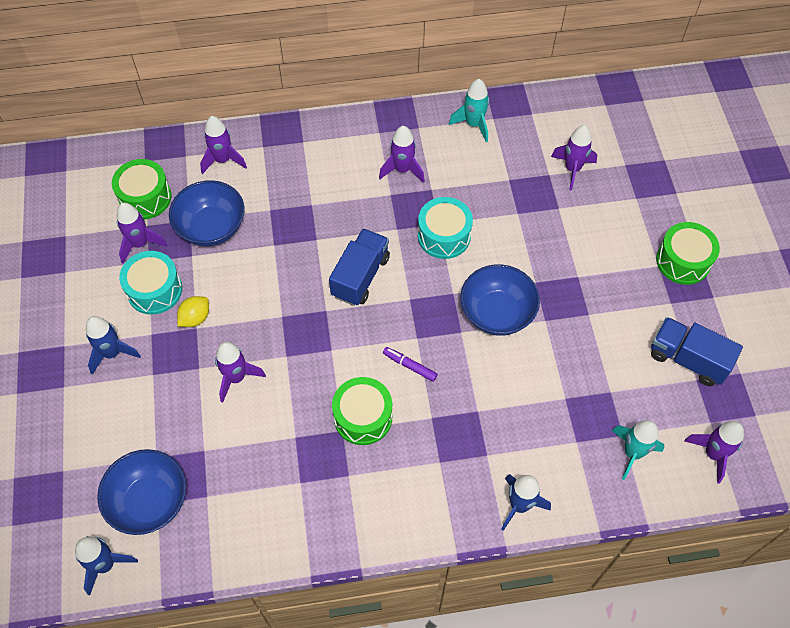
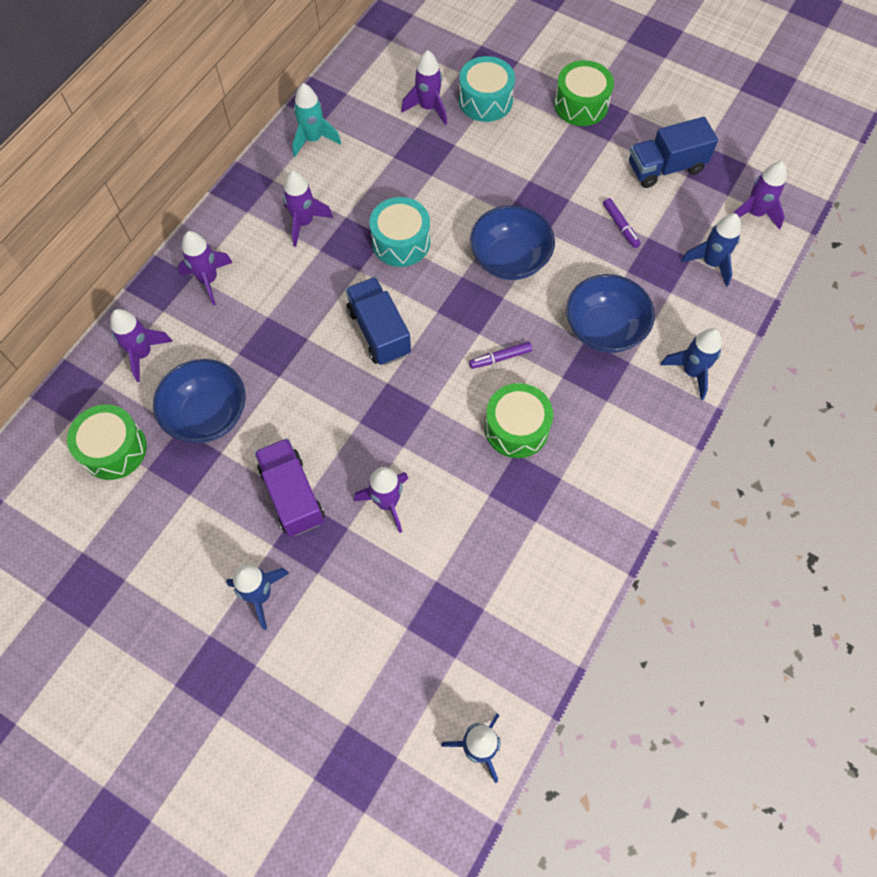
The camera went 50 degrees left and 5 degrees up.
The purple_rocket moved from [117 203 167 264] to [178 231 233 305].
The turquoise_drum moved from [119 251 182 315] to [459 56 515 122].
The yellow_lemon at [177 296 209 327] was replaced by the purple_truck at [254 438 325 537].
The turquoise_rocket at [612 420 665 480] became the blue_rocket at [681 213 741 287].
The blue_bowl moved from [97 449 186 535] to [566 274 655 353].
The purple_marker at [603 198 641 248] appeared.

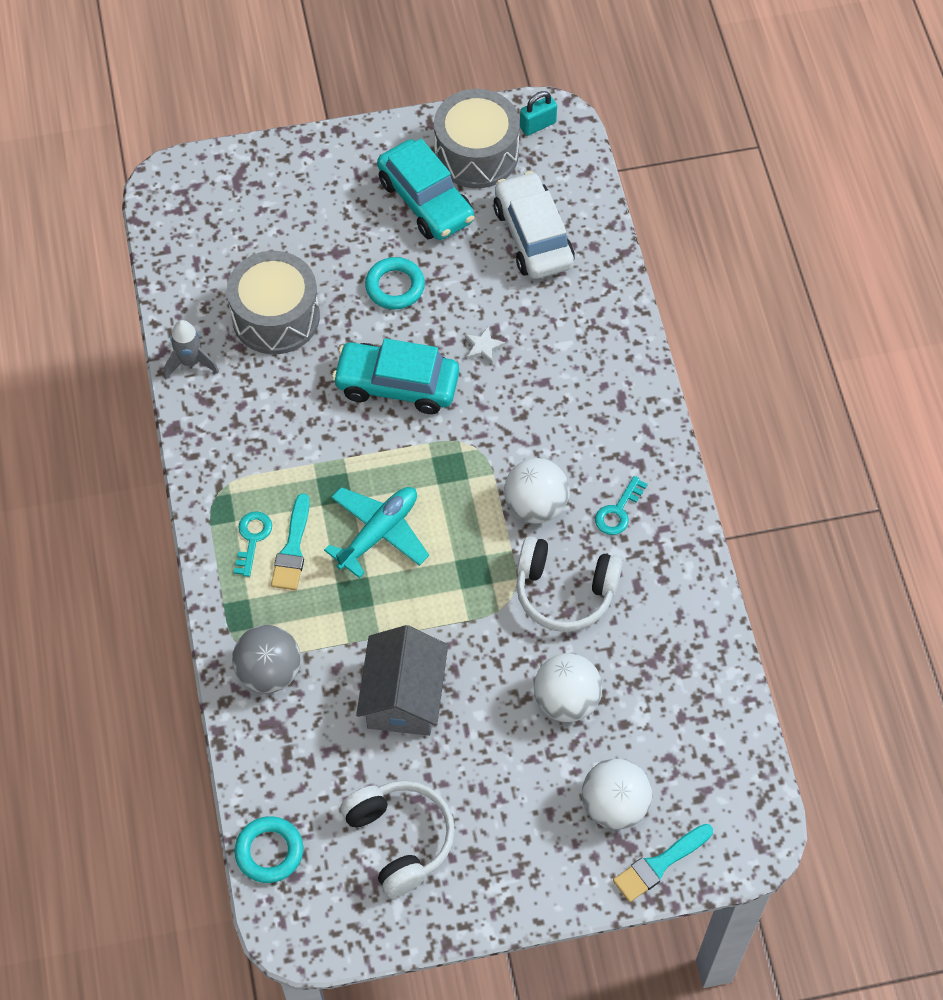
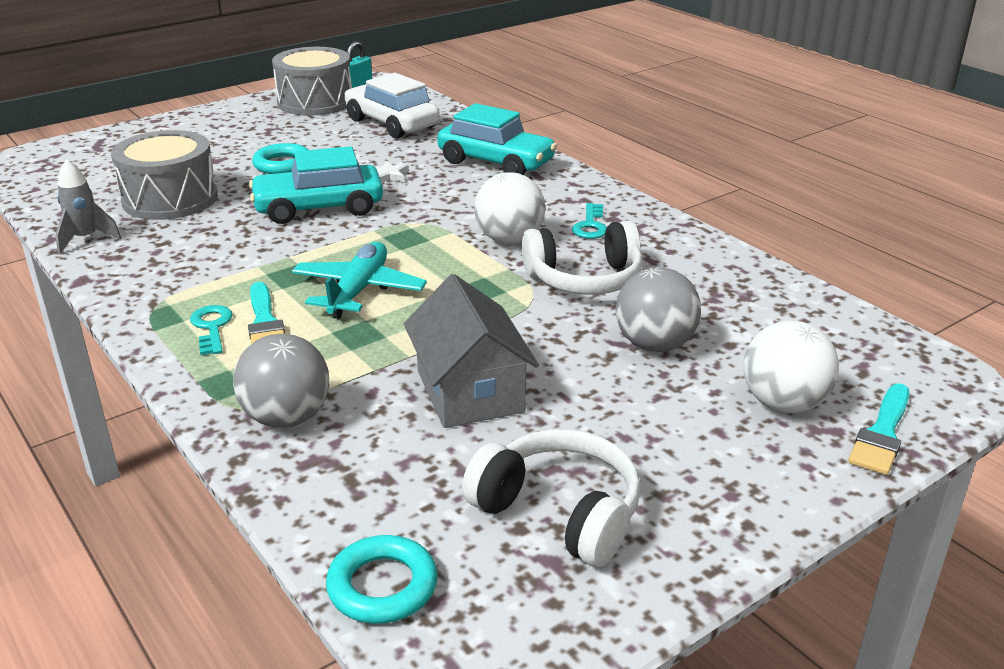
The camera went 25 degrees left and 30 degrees down.
The turquoise_car moved from [377 139 475 240] to [437 103 557 175].
The white_ball at [534 653 602 722] became the grey_ball at [615 267 701 352].

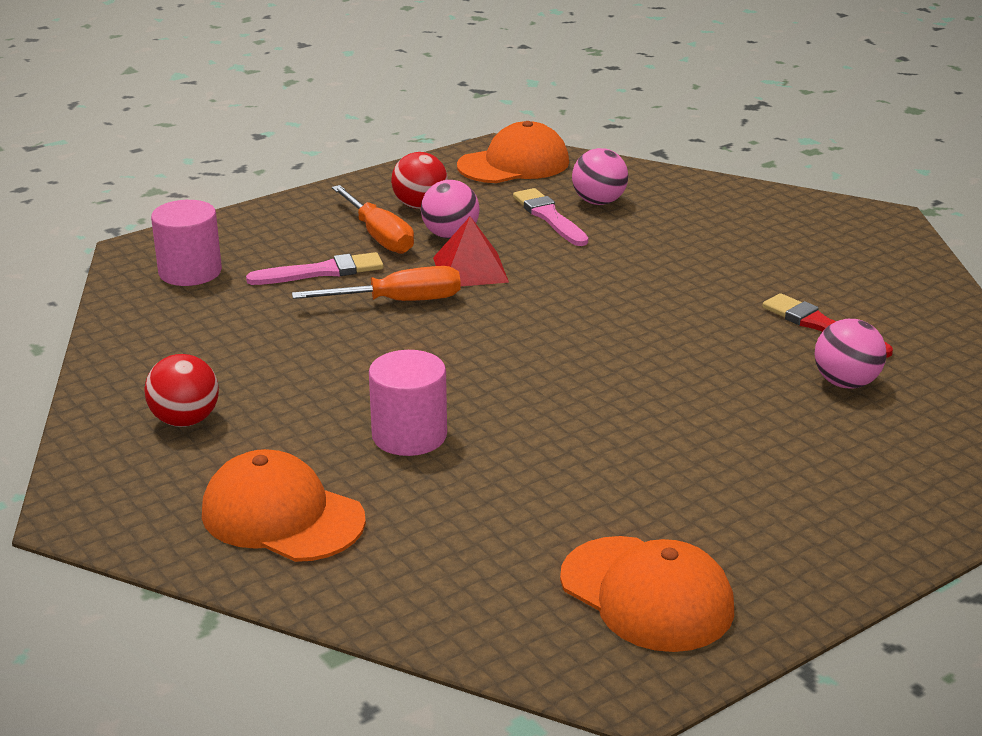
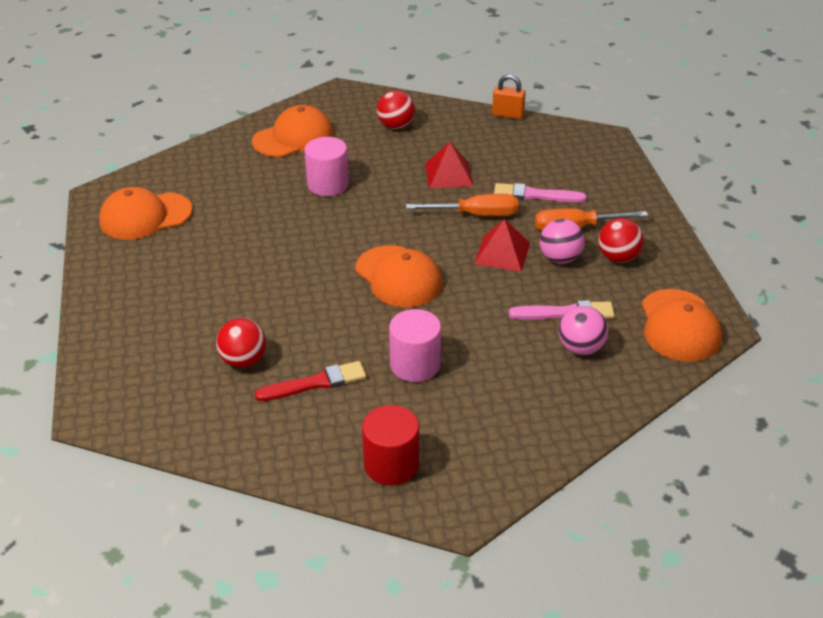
The camera went 115 degrees right and 10 degrees up.
The pink_cylinder moved from [151 200 222 286] to [389 309 441 382].
The pink_brush at [246 252 384 285] turned 90 degrees clockwise.
The orange_screwdriver at [292 266 461 301] turned 105 degrees counterclockwise.
The pink_ball at [815 319 887 389] became the red_ball at [216 318 266 368].
The orange_padlock at [492 74 526 119] appeared.
The red_pyramid at [425 142 473 189] appeared.
The orange_cap at [356 245 442 307] appeared.
The red_cylinder at [362 405 419 485] appeared.

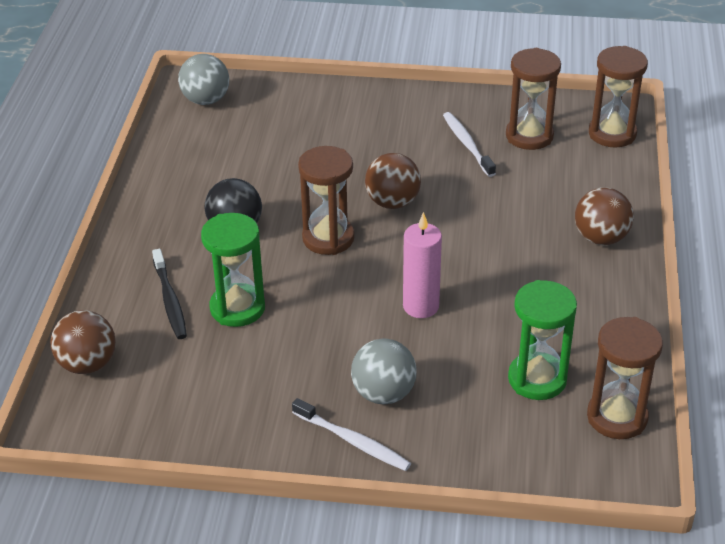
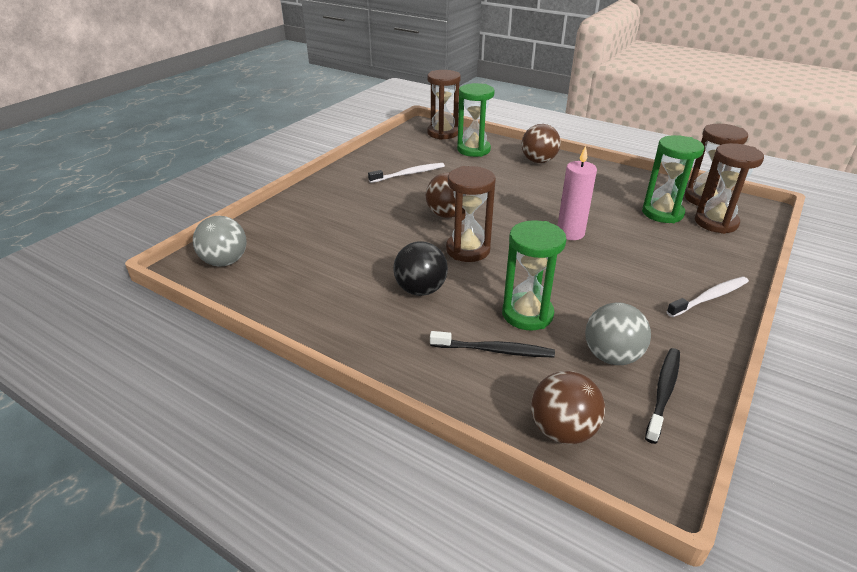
The camera went 65 degrees left and 5 degrees down.
The brown_hourglass moved from [506 48 561 150] to [695 143 764 234].
The white_toothbrush at [443 112 496 177] turned 150 degrees clockwise.
The grey_ball moved from [351 338 417 404] to [585 302 651 365].
The green_hourglass at [457 83 495 157] appeared.
The black_toothbrush at [645 348 680 444] appeared.

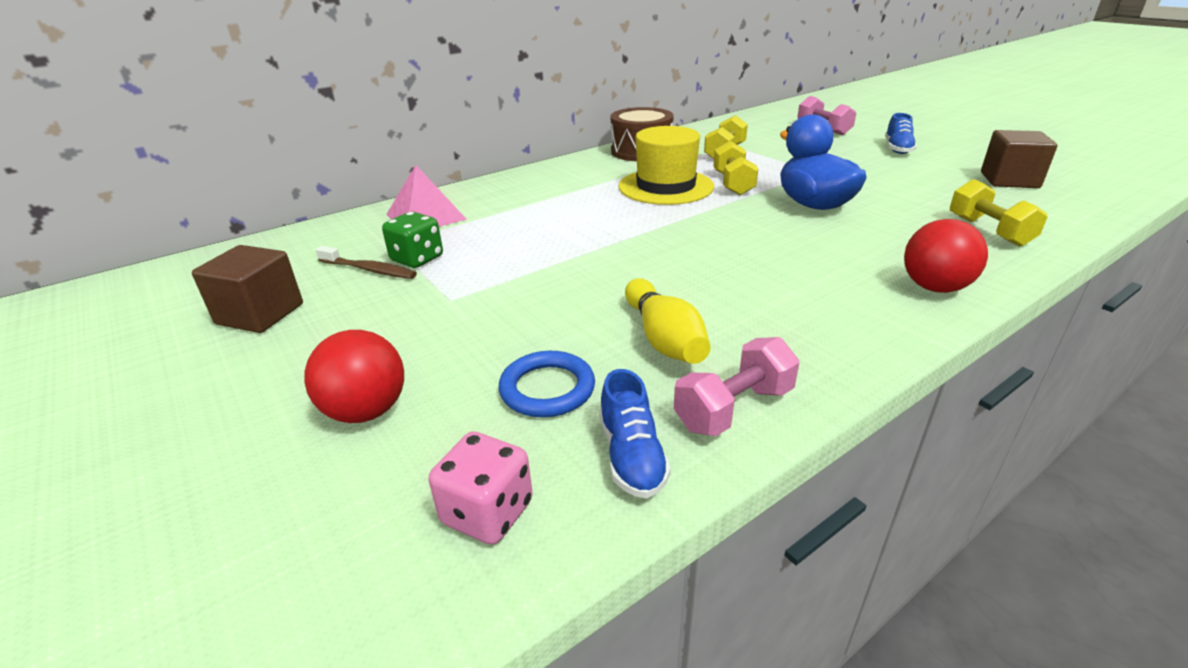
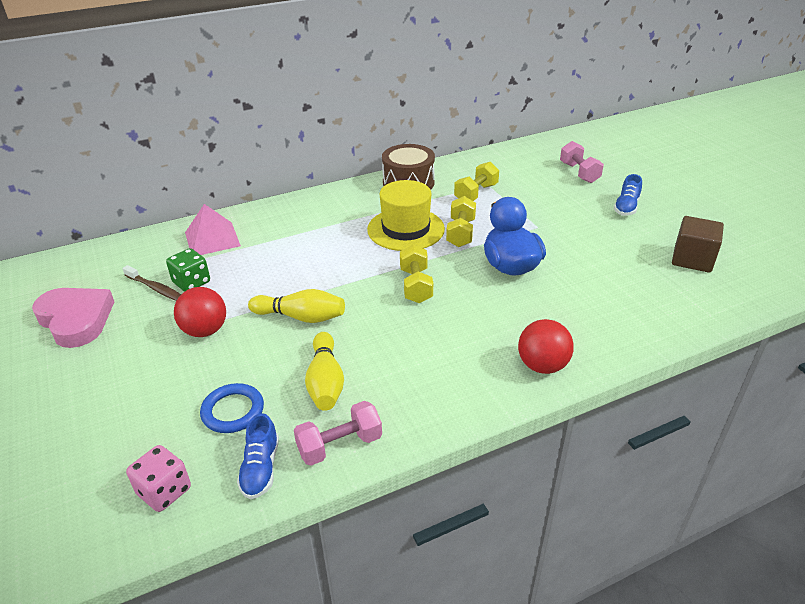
The camera went 10 degrees right and 5 degrees up.
The yellow_dumbbell moved from [950 179 1048 247] to [400 245 433 303].
The brown_cube at [192 245 303 333] was replaced by the pink_heart at [32 288 114 348].
The red_ball moved from [304 330 404 423] to [174 287 226 337].
The yellow_bowling_pin at [248 289 345 323] appeared.

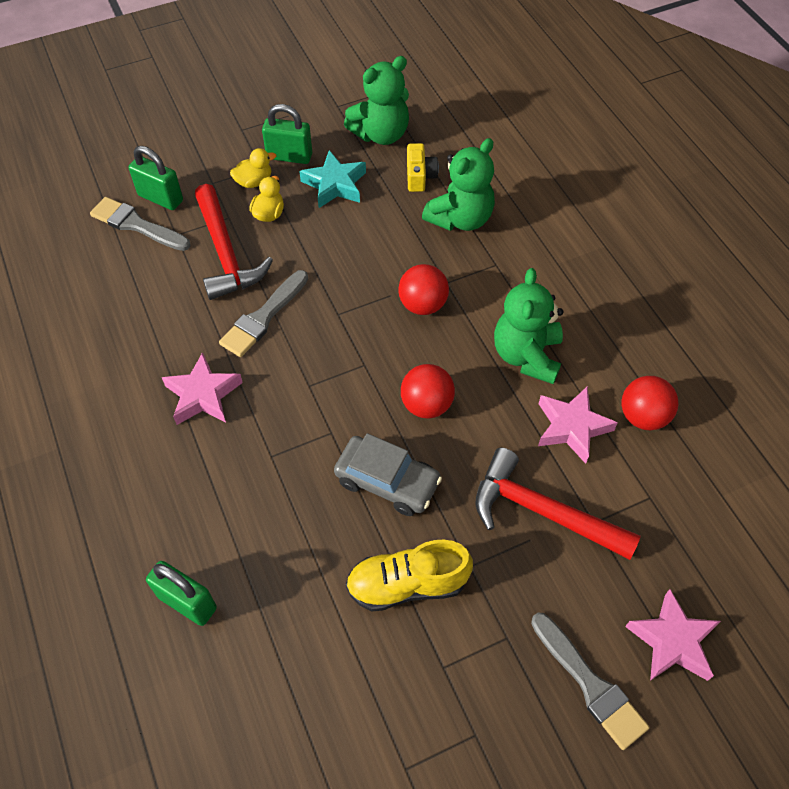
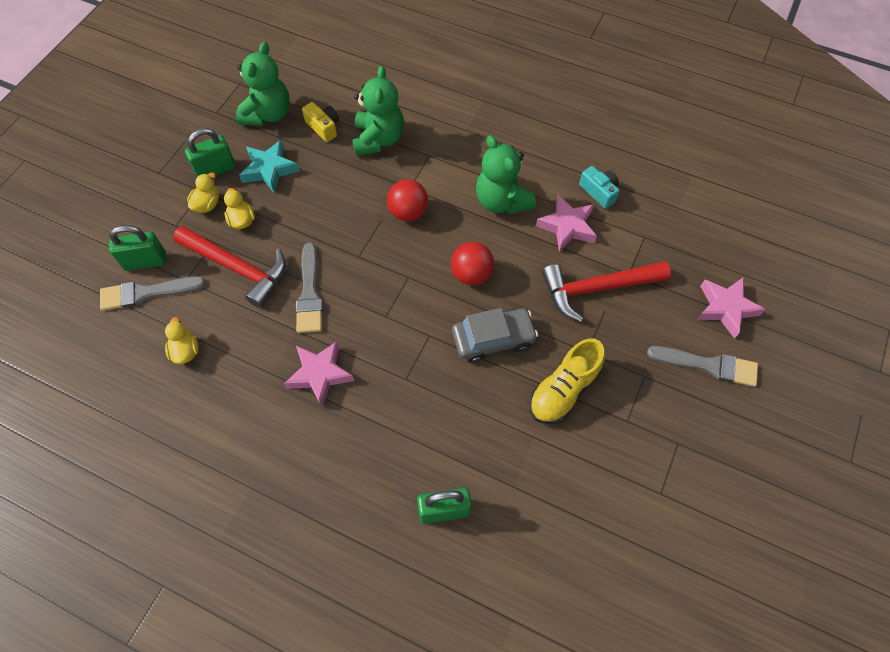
The camera went 40 degrees left and 5 degrees up.
The red_ball at [621 376 678 430] was replaced by the turquoise_camera at [579 166 619 209].
The yellow_duck at [165 317 199 364] appeared.

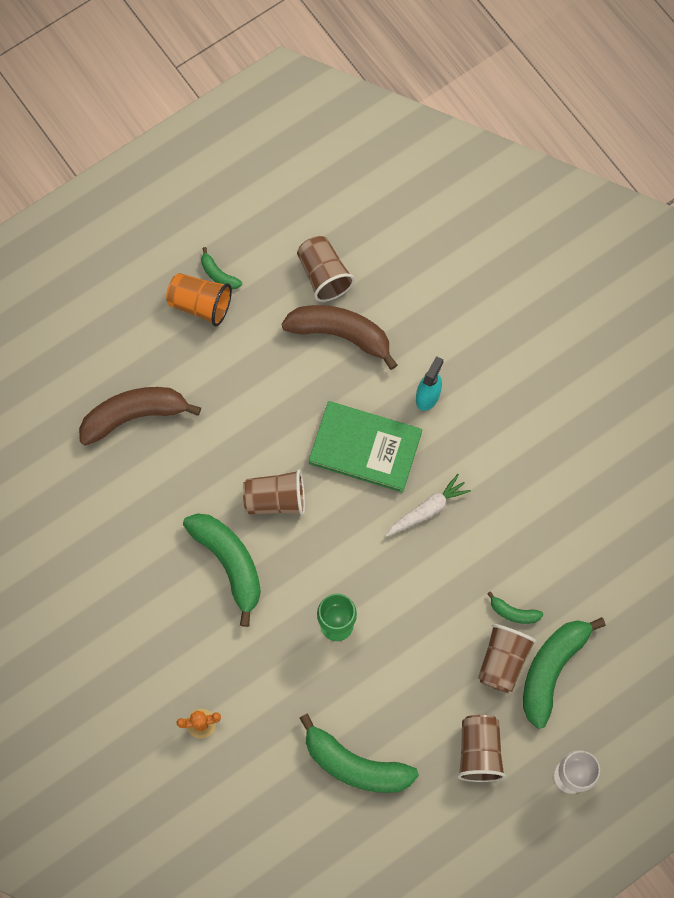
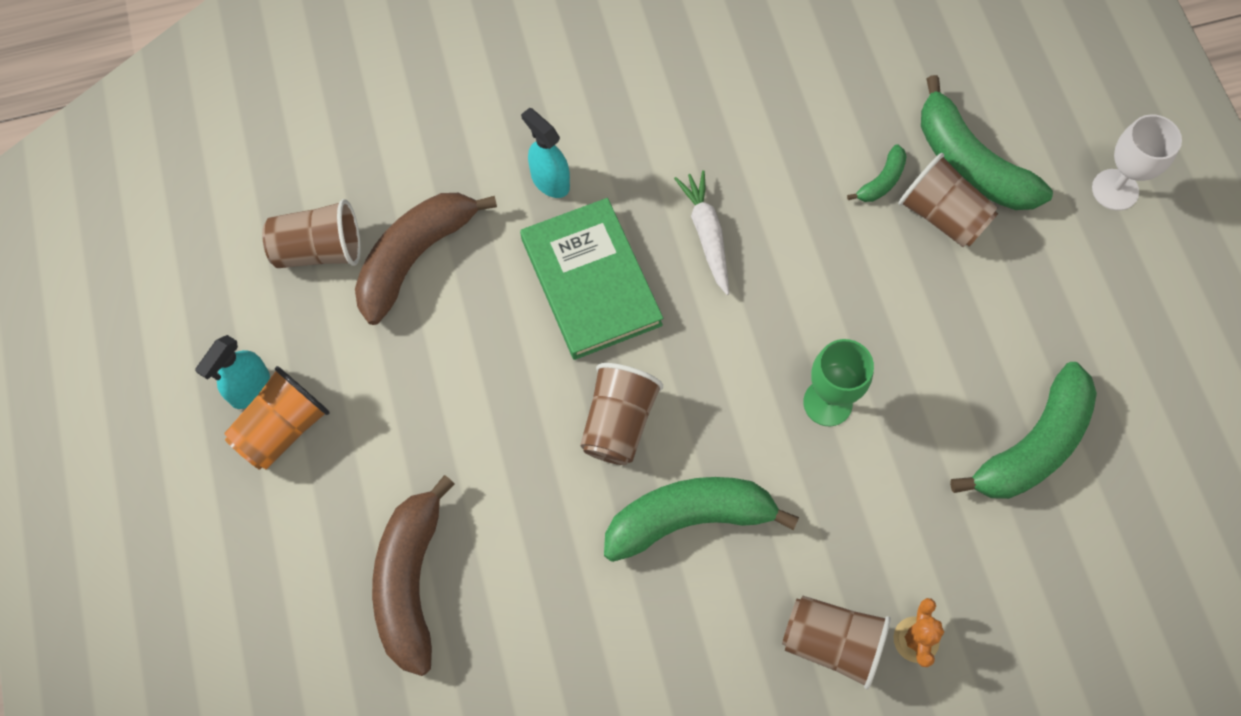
The camera went 70 degrees left and 5 degrees down.
The green_banana at [201 247 242 289] was replaced by the turquoise_spray_bottle at [195 335 270 409].
The green_book at [309 401 422 493] turned 60 degrees counterclockwise.
The brown_cup moved from [457 715 506 782] to [782 595 891 690].

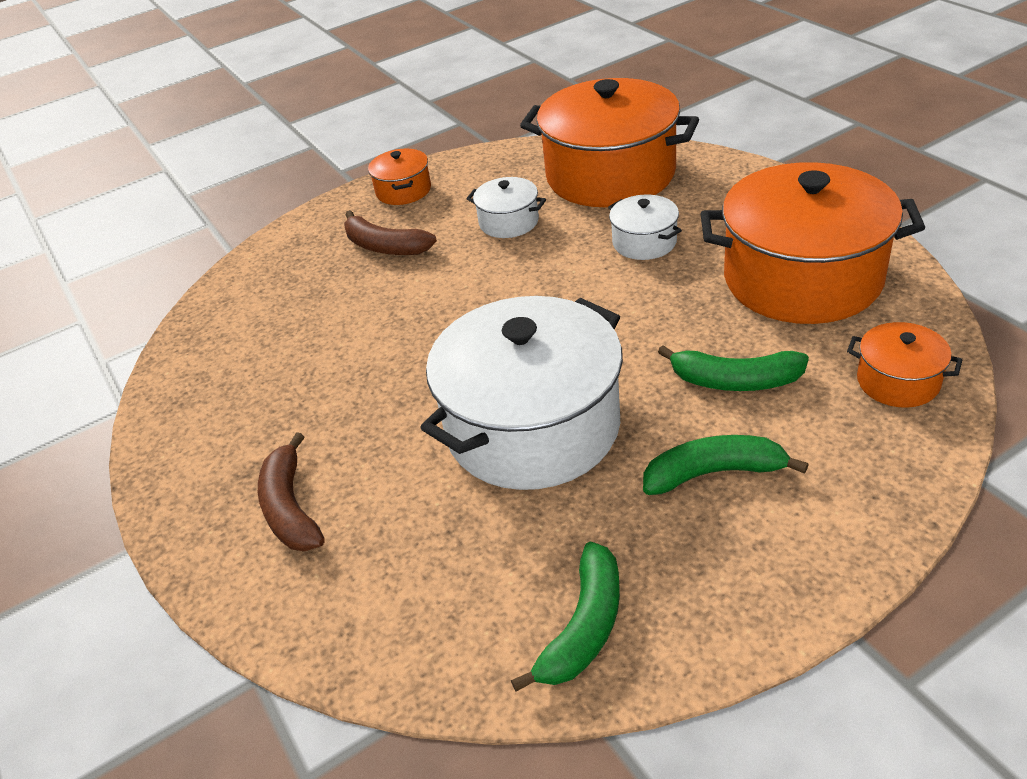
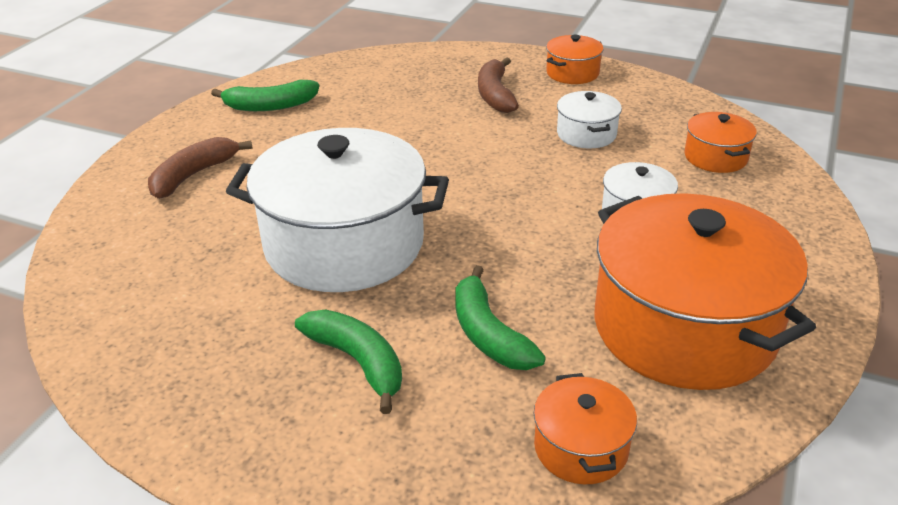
The camera went 50 degrees right and 5 degrees down.
The orange_pot at [520 78 699 207] changed to 0.45 times the size.
The green_banana moved from [511 542 620 692] to [211 80 319 111].

